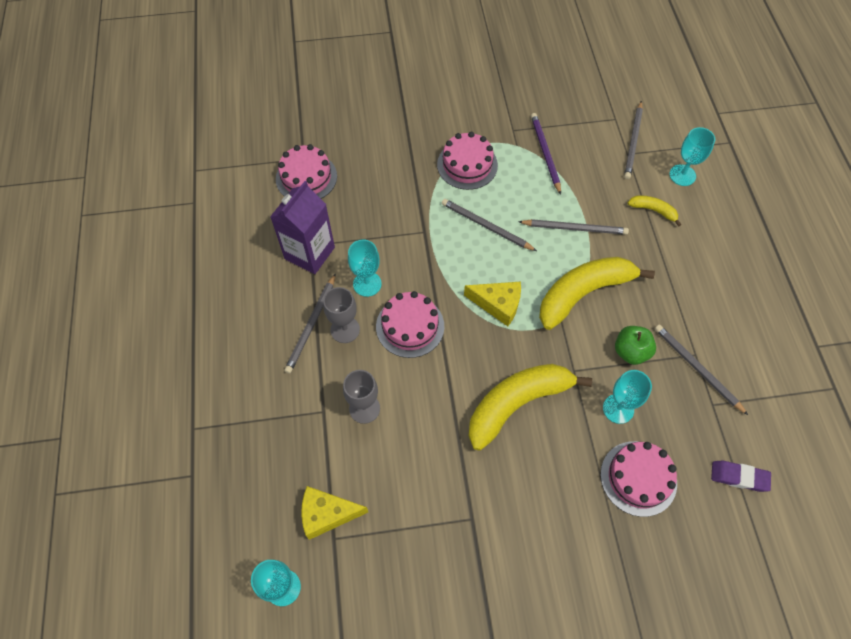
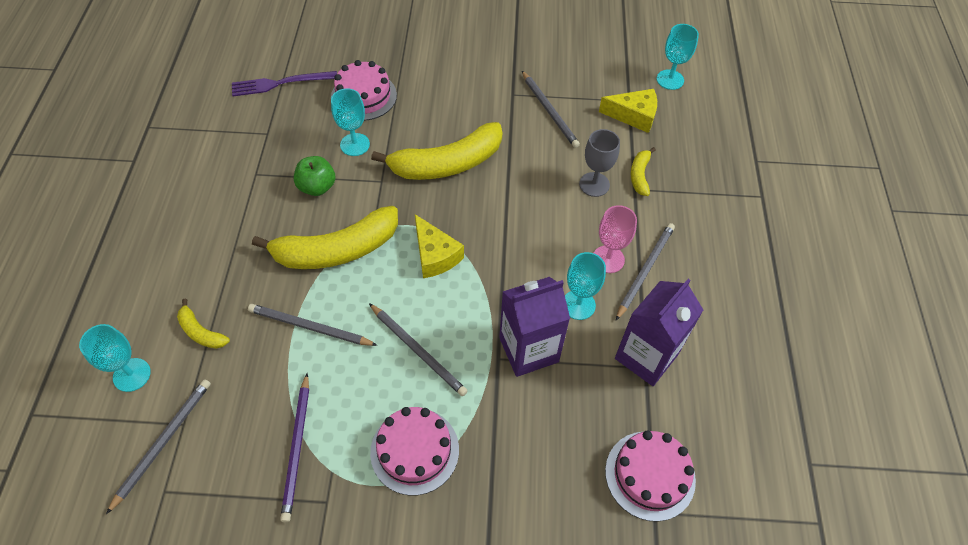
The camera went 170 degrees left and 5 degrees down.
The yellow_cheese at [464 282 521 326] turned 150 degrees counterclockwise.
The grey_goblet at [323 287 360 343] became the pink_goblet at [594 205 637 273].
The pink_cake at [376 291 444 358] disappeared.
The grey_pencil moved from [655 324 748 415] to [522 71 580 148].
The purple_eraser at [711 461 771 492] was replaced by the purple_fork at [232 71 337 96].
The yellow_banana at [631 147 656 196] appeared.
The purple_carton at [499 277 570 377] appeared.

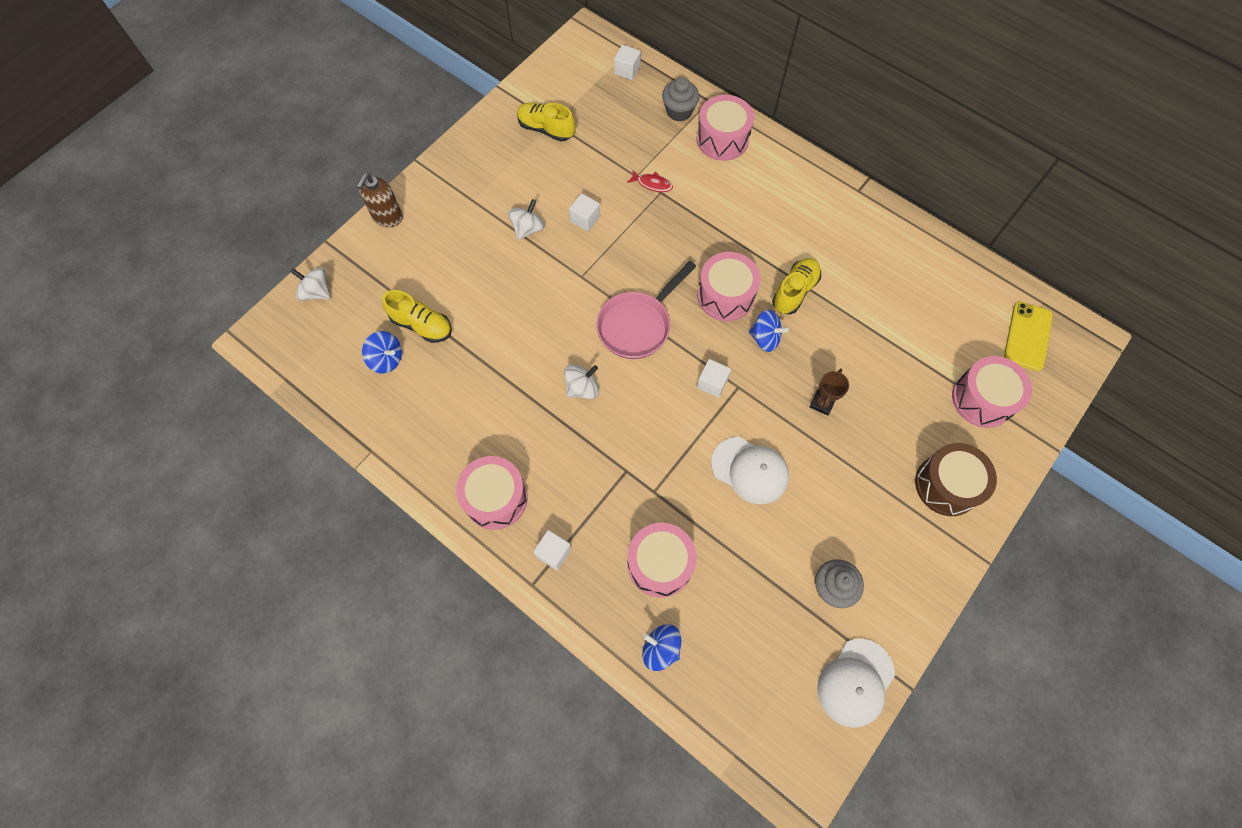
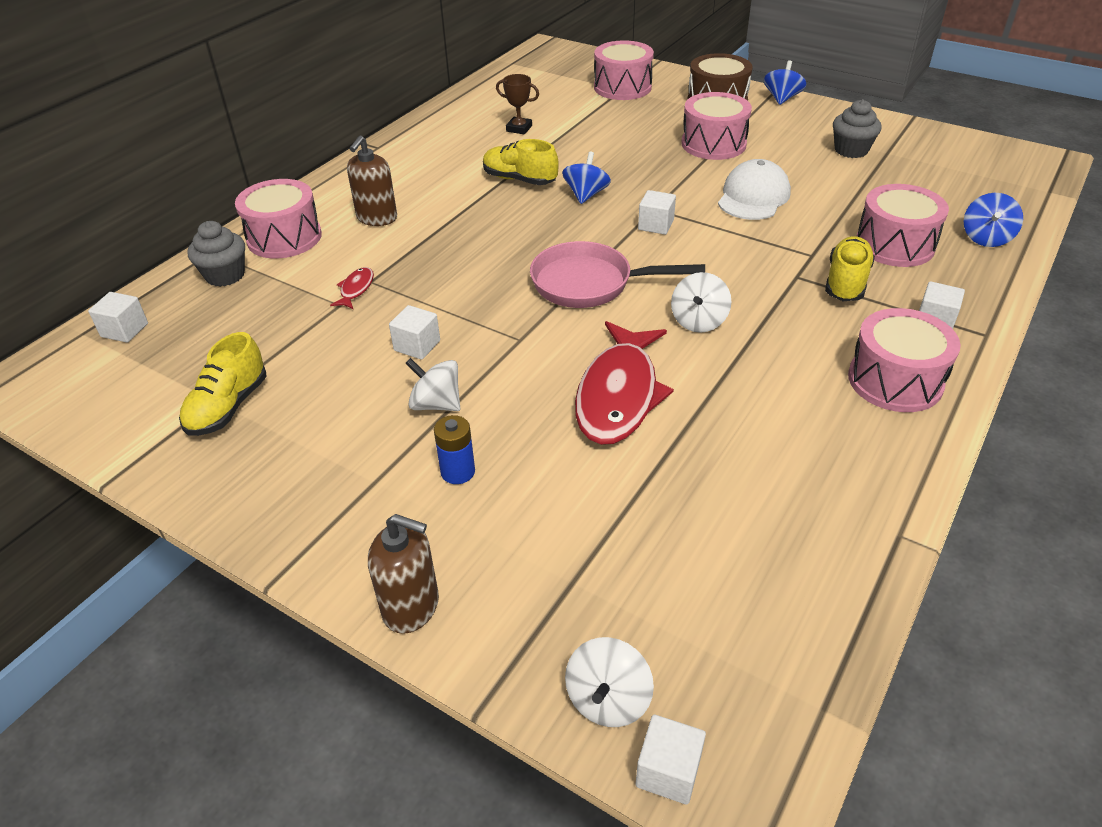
The camera went 95 degrees left and 25 degrees down.
The pink_drum moved from [697 252 761 321] to [681 92 752 160].
The pink_pan at [596 261 697 359] turned 150 degrees clockwise.
The yellow_shoe moved from [382 290 452 343] to [825 236 875 301].
The yellow_phone at [1004 302 1053 371] disappeared.
The blue_spinning_top moved from [362 331 402 374] to [764 60 806 105].
The white_spinning_top at [564 364 599 399] turned 120 degrees counterclockwise.
The brown_trophy moved from [810 369 849 416] to [496 74 539 134].
The white_cap at [817 639 895 727] disappeared.
The brown_soap_dispenser at [347 135 397 226] appeared.
The red_fish at [575 321 674 445] appeared.
The blue_battery at [434 415 475 484] appeared.
The white_cube at [636 715 706 805] appeared.

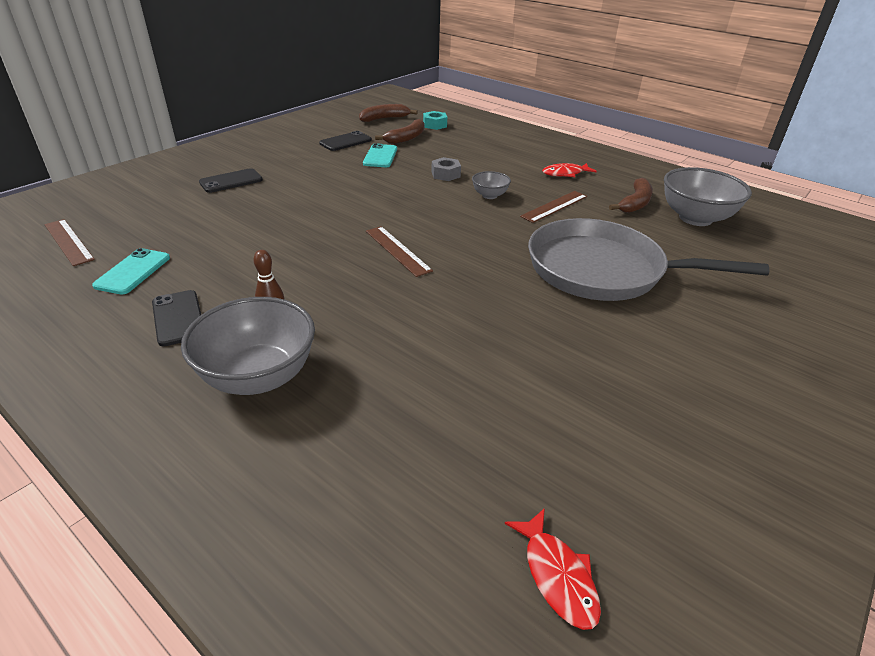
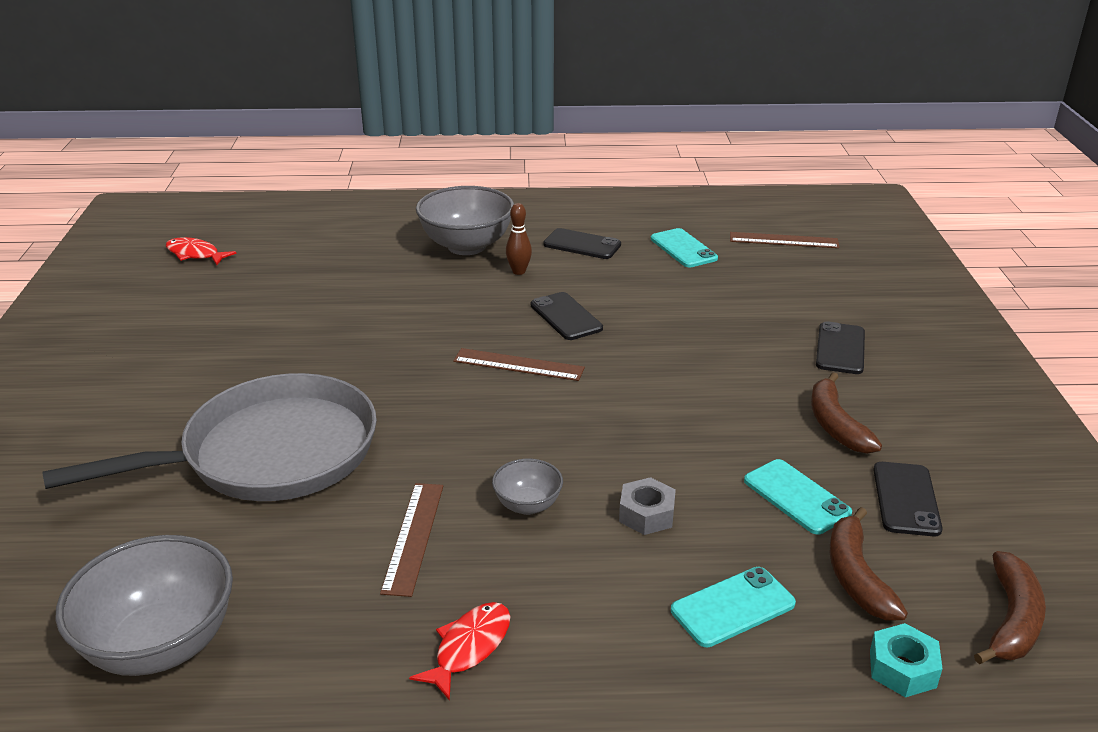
The camera went 140 degrees right and 5 degrees down.
The brown_banana moved from [609 178 653 213] to [811 372 882 454].
The black_phone at [531 292 603 340] appeared.
The turquoise_phone at [671 567 796 647] appeared.

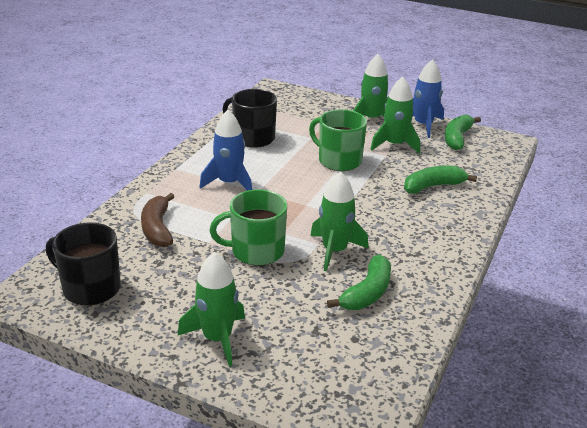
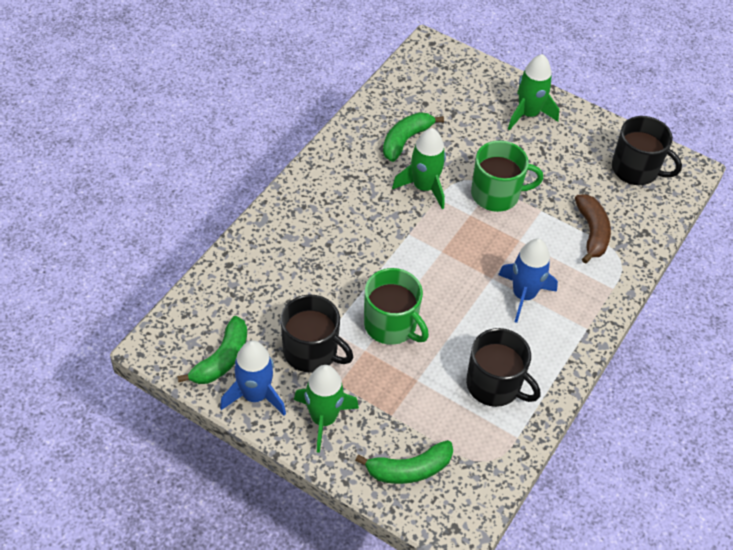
The camera went 175 degrees left and 20 degrees up.
The green_rocket at [370 77 420 154] was replaced by the black_mug at [281 295 353 372].
The green_banana moved from [404 166 477 194] to [355 440 453 484].

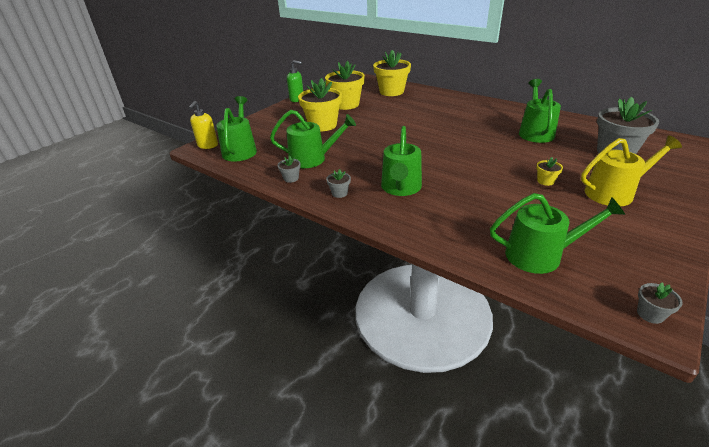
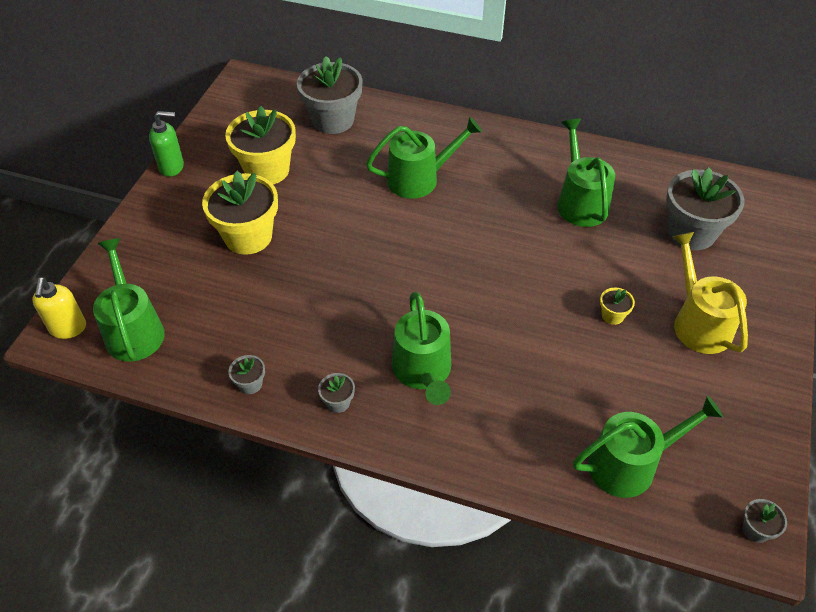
The camera went 20 degrees left and 15 degrees up.
The yellow_flower_pot at [373 50 411 96] became the grey_flower_pot at [297 56 363 134].
The green_watering_can moved from [270 110 356 168] to [366 117 482 199].
The yellow_watering_can at [581 136 682 207] turned 75 degrees counterclockwise.

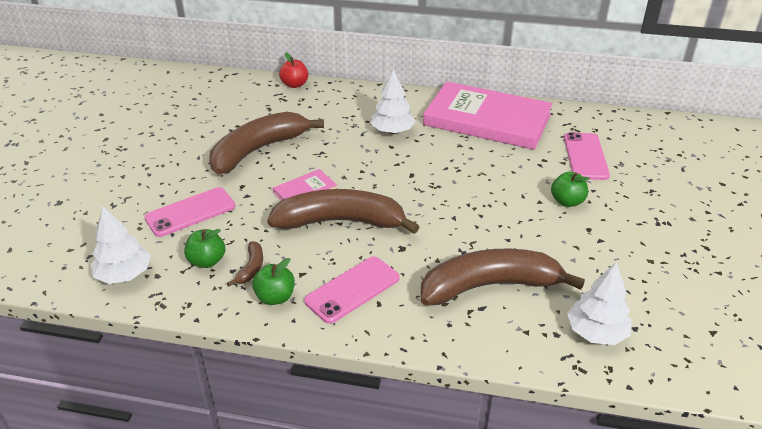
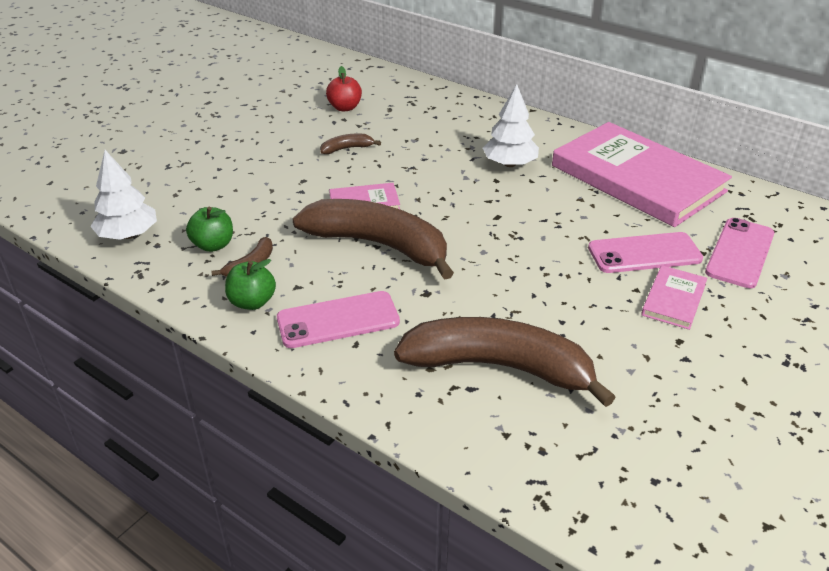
The camera went 25 degrees right and 0 degrees up.
The red_apple moved from [279 53 308 88] to [326 66 362 111].
The brown_banana at [209 112 324 174] changed to 0.41 times the size.
The green_apple at [551 172 590 207] was replaced by the pink_book at [641 265 707 330].
The pink_phone moved from [144 187 236 237] to [588 232 703 273].
The white_tree at [567 262 632 345] disappeared.

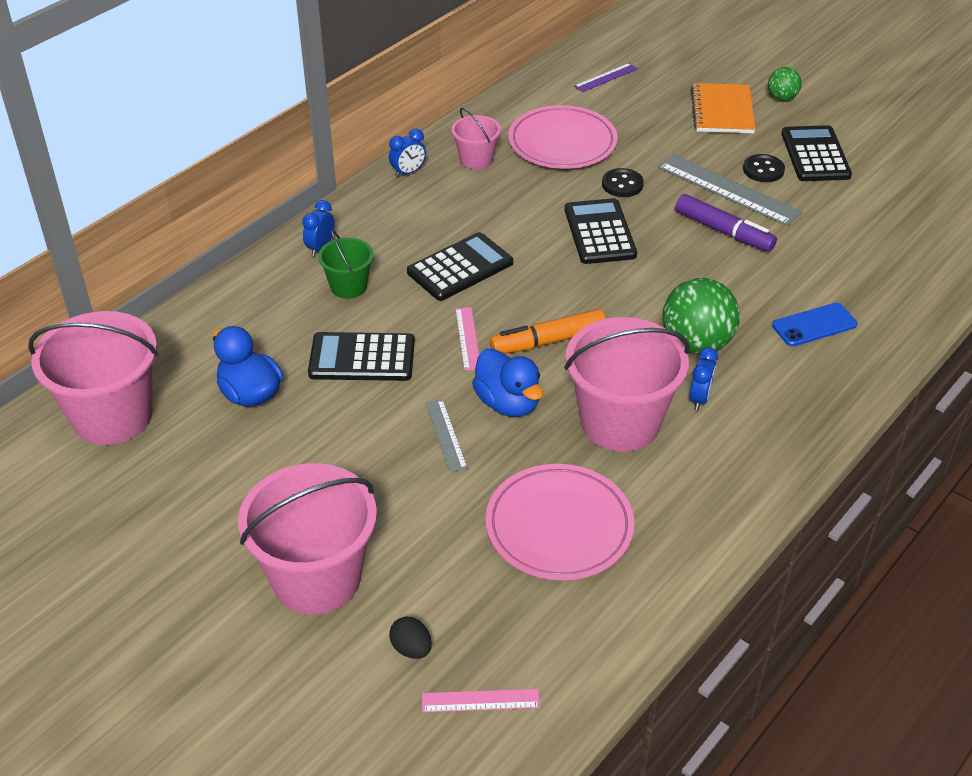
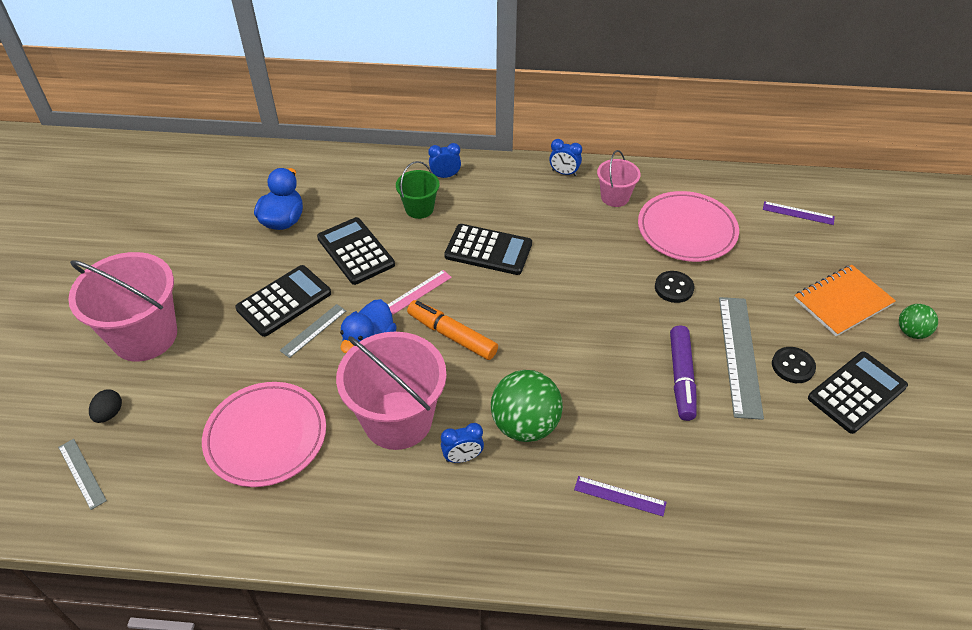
The camera went 55 degrees right and 5 degrees up.
The black_calculator moved from [565 198 637 264] to [235 265 331 337].
The blue_phone at [772 303 857 347] was replaced by the purple_ruler at [574 476 667 516].
The pink_bucket at [28 311 158 445] disappeared.
The pink_ruler at [422 689 540 712] became the grey_ruler at [58 439 107 510].

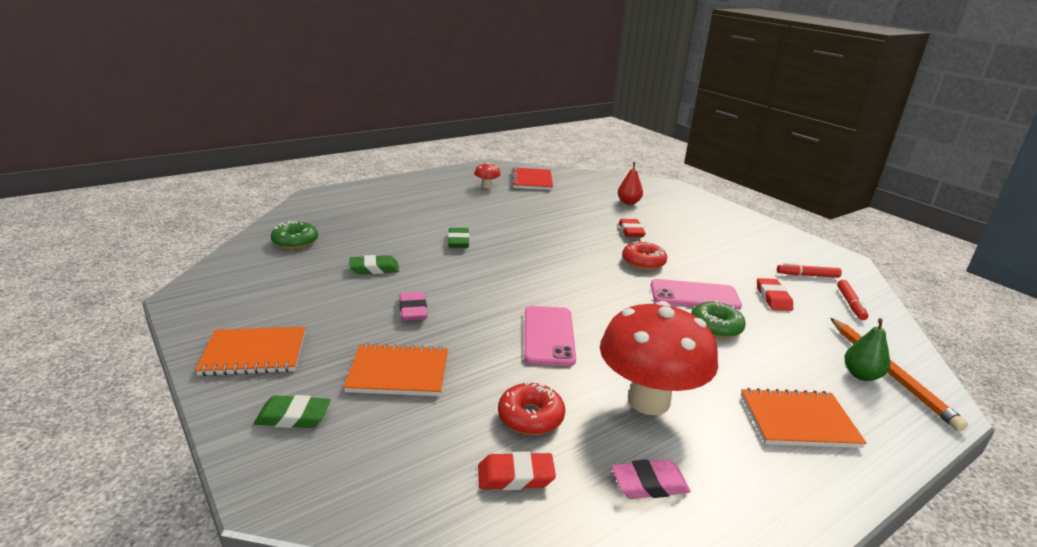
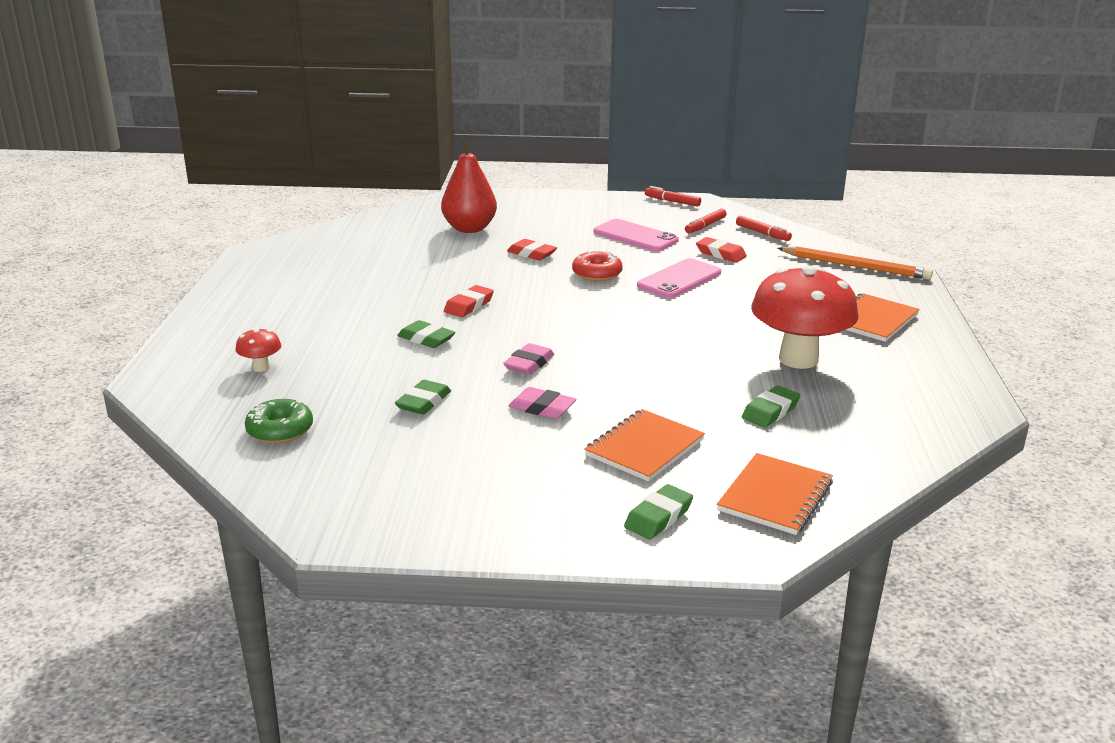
The camera went 50 degrees left and 0 degrees up.
The red_mushroom moved from [474 162 501 189] to [235 328 281 372].
The red_pear at [618 162 643 205] changed to 1.74 times the size.
The red_notebook at [512 168 553 190] disappeared.
The green_donut at [691 301 746 338] disappeared.
The pink_phone moved from [524 306 576 366] to [594 219 679 251].
The green_pear at [845 318 890 381] disappeared.
The orange_notebook moved from [195 327 305 376] to [717 453 833 535].
The red_donut at [498 381 565 435] was replaced by the green_eraser at [742 386 800 428].
The red_eraser moved from [478 451 556 490] to [444 285 494 317].
The pink_eraser moved from [611 459 691 499] to [503 343 554 375].
The red_marker at [645 186 701 207] appeared.

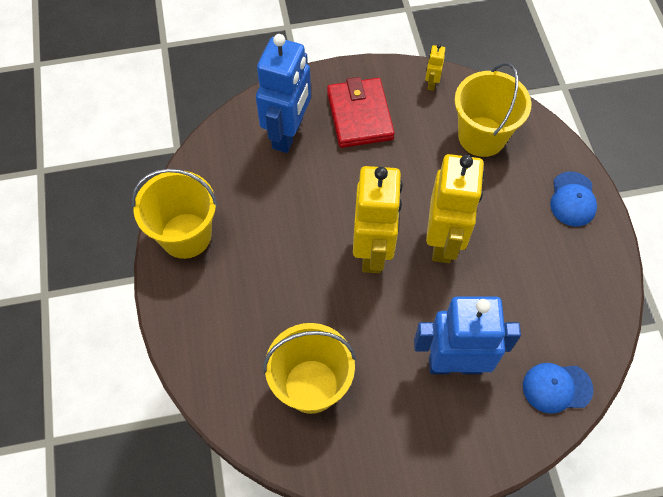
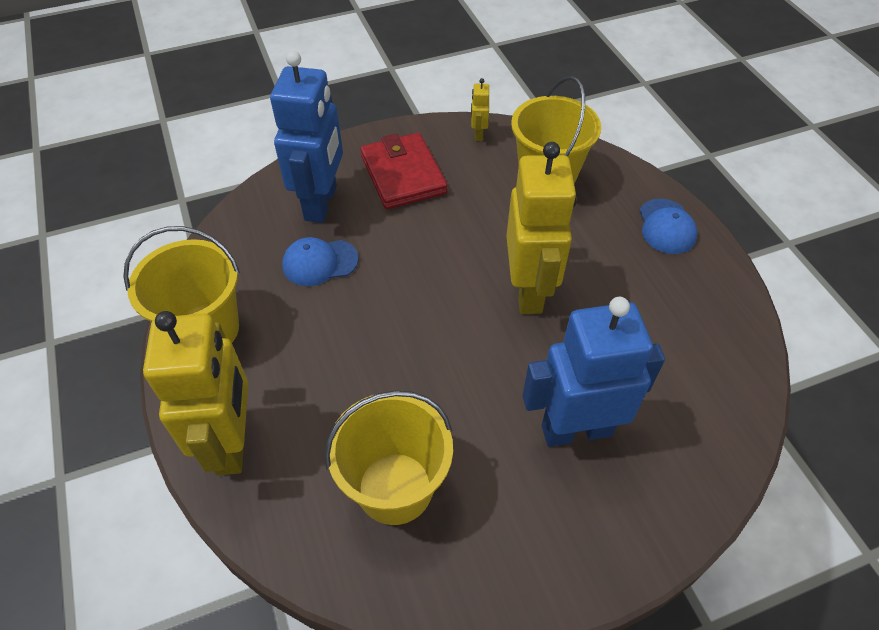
The camera went 10 degrees left and 10 degrees down.
The yellow_robot moved from [353 166 403 273] to [143 311 248 476].
The blue_cap moved from [523 363 593 414] to [282 237 358 286].

